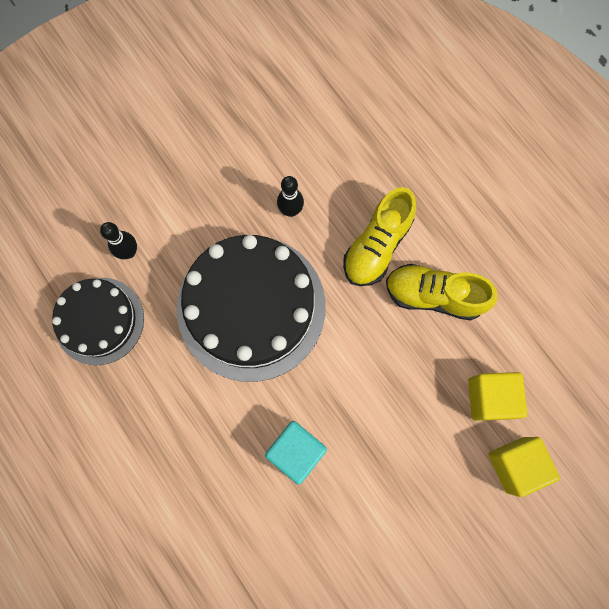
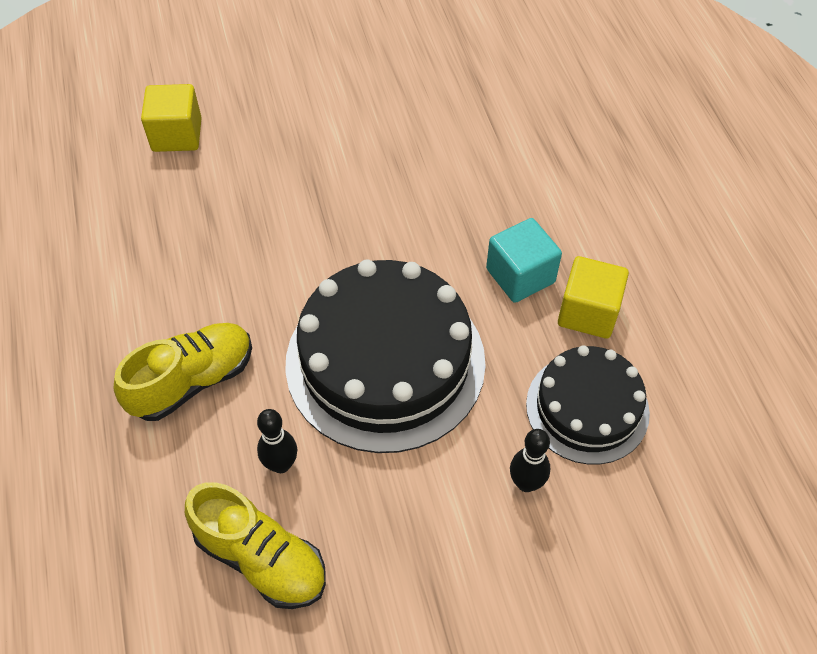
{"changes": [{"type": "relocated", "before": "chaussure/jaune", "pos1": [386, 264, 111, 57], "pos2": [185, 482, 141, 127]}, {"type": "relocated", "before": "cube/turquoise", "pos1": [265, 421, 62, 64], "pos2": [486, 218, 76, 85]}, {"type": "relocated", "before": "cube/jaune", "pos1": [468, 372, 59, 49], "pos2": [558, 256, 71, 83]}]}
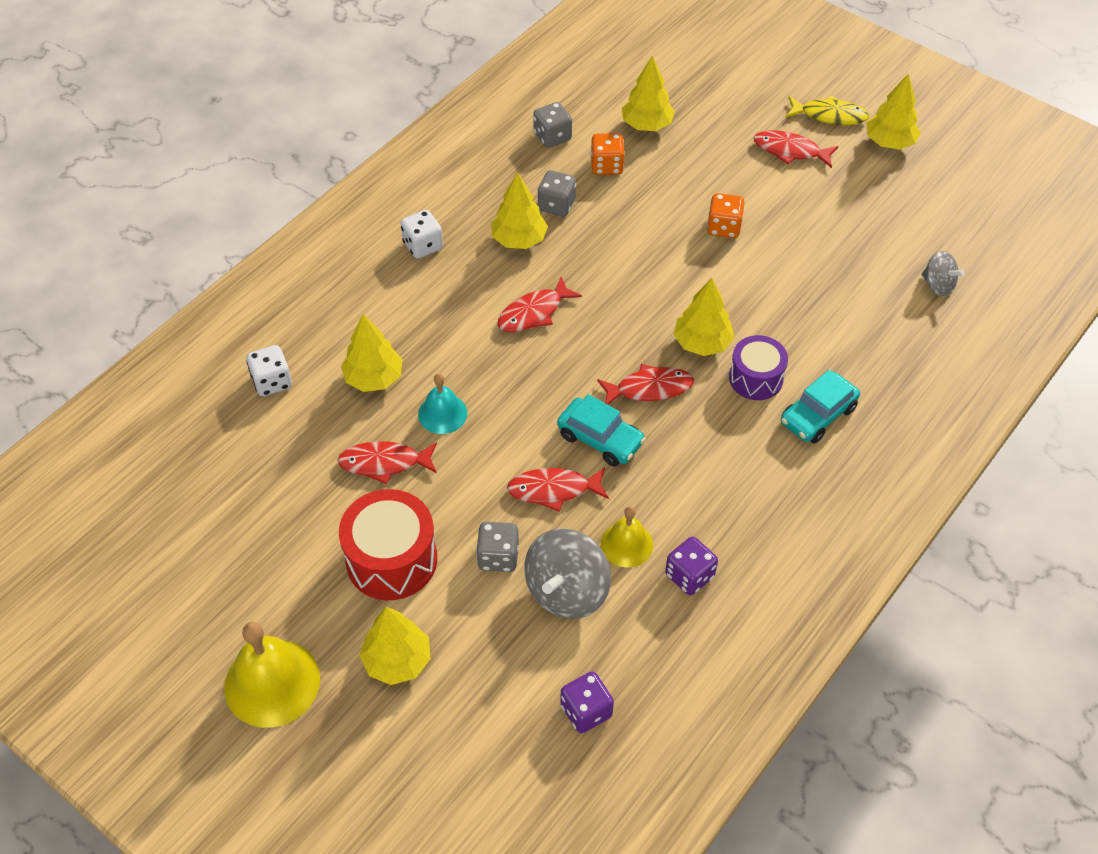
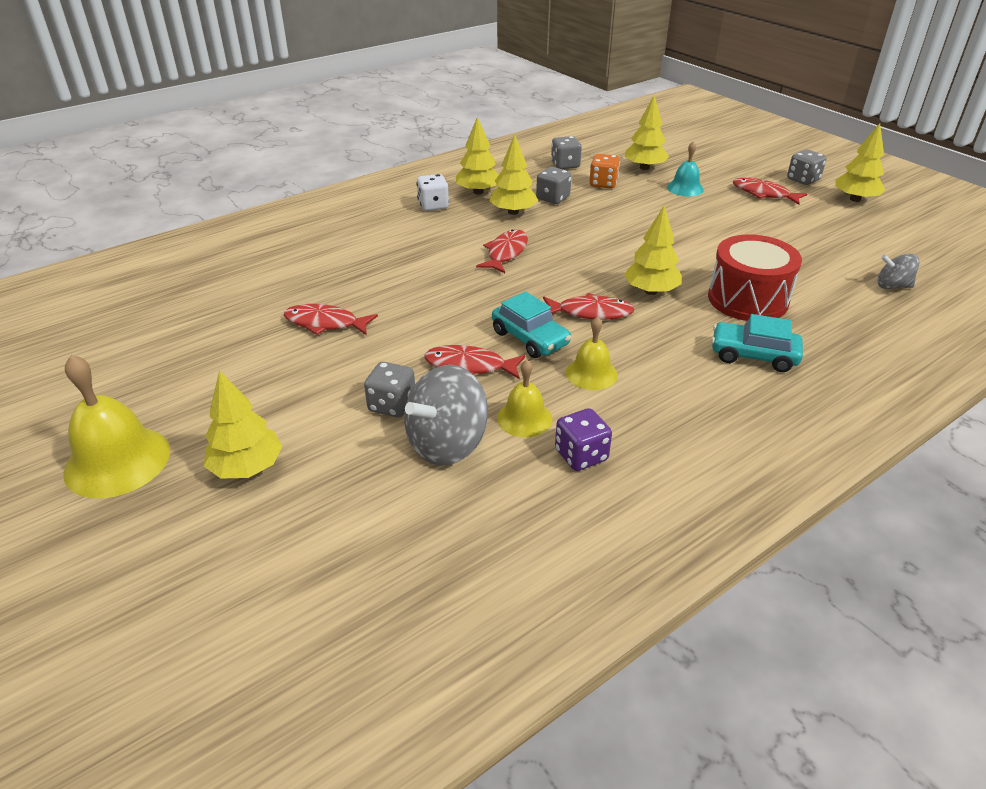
{"changes": [{"type": "relocated", "before": "arbre/jaune", "pos1": [341, 314, 62, 78], "pos2": [456, 116, 43, 79]}, {"type": "spun", "before": "poisson/rouge", "pos1": [497, 276, 85, 56], "pos2": [476, 229, 52, 44], "turn": 135}, {"type": "appeared", "after": "cloche/jaune", "pos2": [566, 316, 52, 74]}, {"type": "relocated", "before": "cloche/turquoise", "pos1": [418, 374, 49, 60], "pos2": [667, 141, 37, 56]}, {"type": "relocated", "before": "tambour/rouge", "pos1": [339, 489, 98, 111], "pos2": [708, 235, 94, 86]}, {"type": "spun", "before": "voiture/turquoise", "pos1": [781, 370, 79, 74], "pos2": [711, 314, 92, 58], "turn": 45}, {"type": "exchanged", "before": "poisson/jaune", "after": "dé/gris", "pos1": [786, 95, 83, 30], "pos2": [787, 149, 39, 36]}, {"type": "spun", "before": "toupie/gris", "pos1": [922, 251, 42, 45], "pos2": [877, 254, 43, 35], "turn": 135}, {"type": "missing", "before": "dé/blanc", "pos1": [246, 345, 46, 51]}, {"type": "missing", "before": "dé/violet", "pos1": [560, 671, 54, 62]}, {"type": "missing", "before": "dé/orange", "pos1": [707, 193, 38, 45]}, {"type": "missing", "before": "tambour/violet", "pos1": [729, 335, 59, 65]}]}
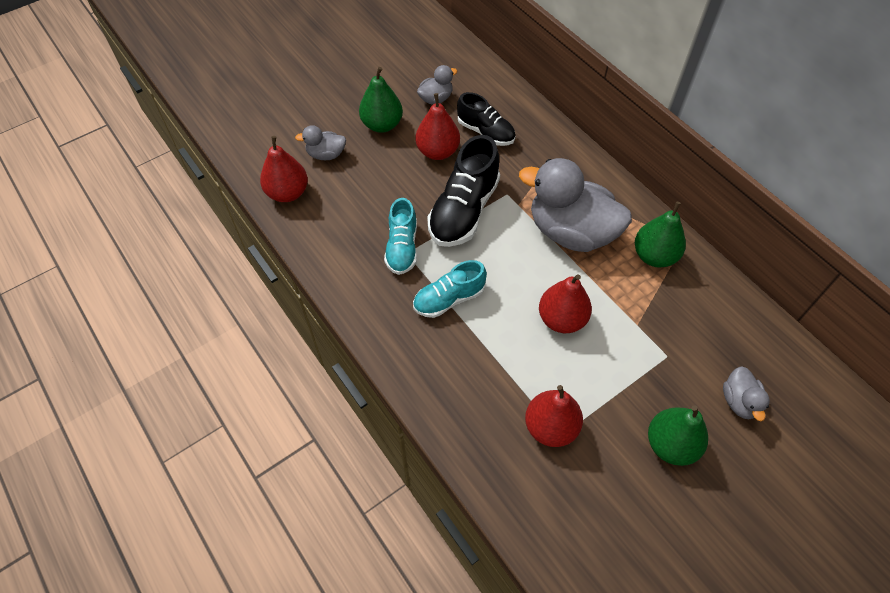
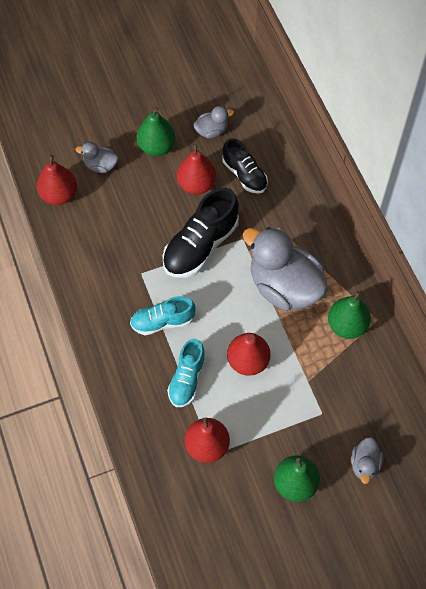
{"changes": [{"type": "relocated", "before": "chaussure/turquoise", "pos1": [384, 198, 33, 77], "pos2": [167, 339, 39, 68]}]}
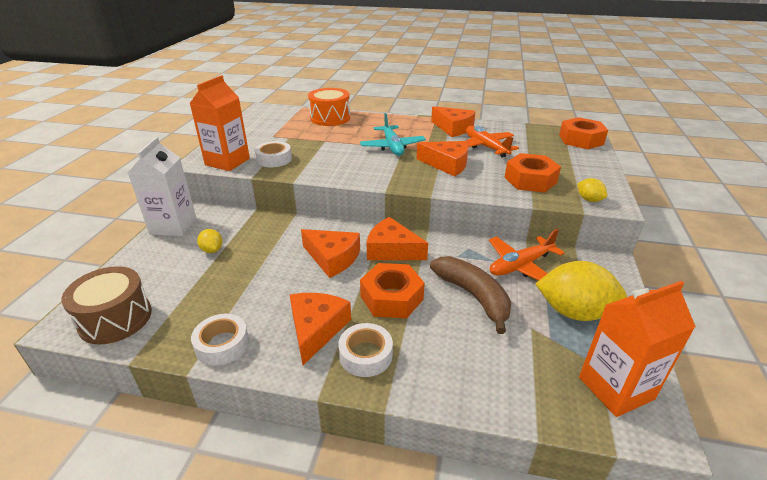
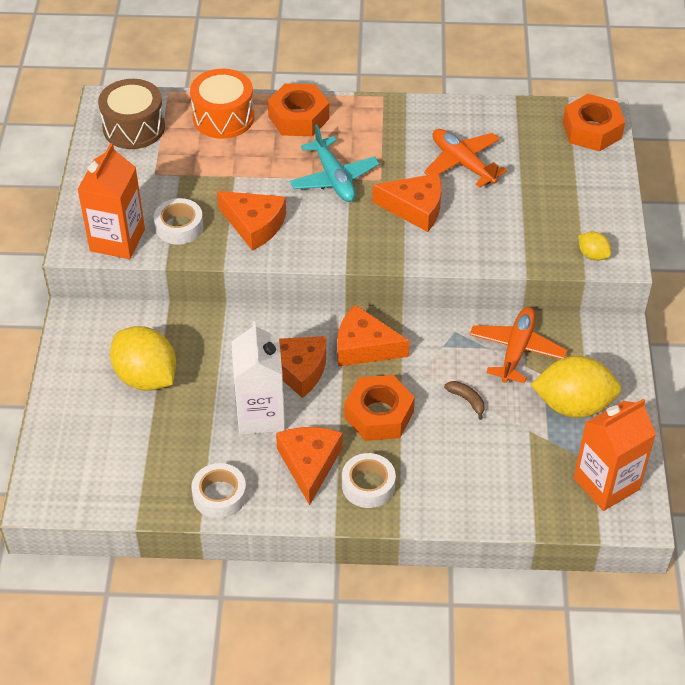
{"changes": [{"type": "relocated", "before": "tambour/marron", "pos1": [61, 266, 91, 79], "pos2": [98, 79, 67, 70]}, {"type": "size", "before": "citron/jaune", "pos1": [197, 229, 25, 24], "pos2": [110, 326, 66, 65], "scale": 2.11}, {"type": "relocated", "before": "fromage/orange", "pos1": [431, 106, 45, 31], "pos2": [217, 191, 69, 60]}, {"type": "relocated", "before": "brique de lait/blanc", "pos1": [128, 137, 68, 99], "pos2": [231, 321, 54, 114]}, {"type": "relocated", "before": "écrou/orange", "pos1": [504, 153, 57, 40], "pos2": [268, 83, 61, 53]}, {"type": "size", "before": "banane/marron", "pos1": [430, 256, 81, 78], "pos2": [444, 381, 41, 39], "scale": 0.44}, {"type": "spun", "before": "avion/orange", "pos1": [489, 229, 76, 52], "pos2": [470, 307, 97, 76], "turn": 150}]}
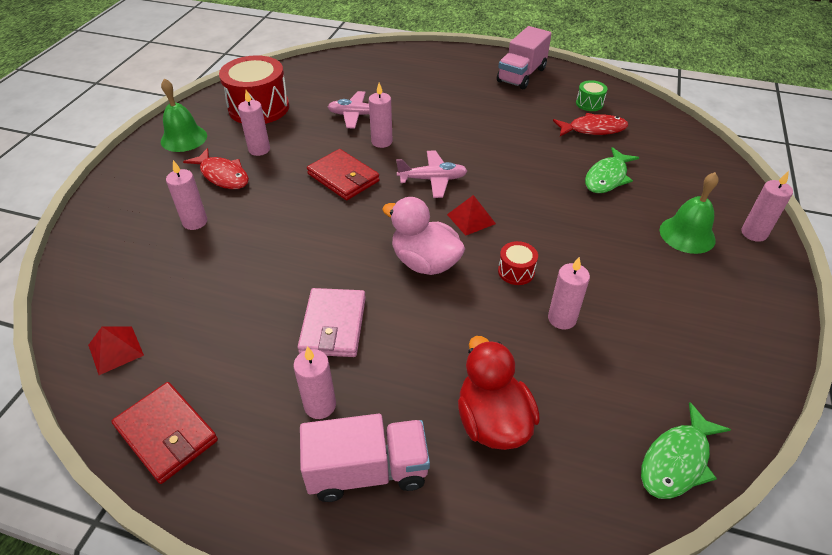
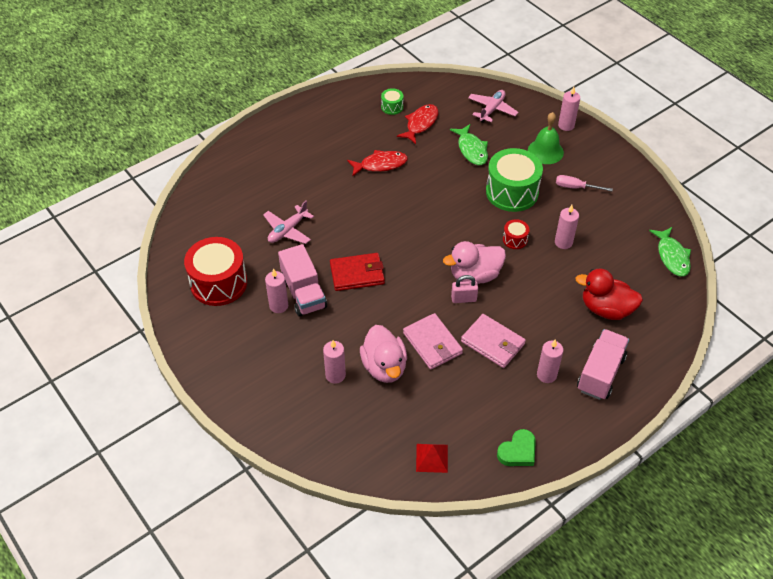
{"changes": [{"type": "relocated", "before": "camion/rose", "pos1": [497, 26, 55, 63], "pos2": [278, 244, 49, 73]}, {"type": "relocated", "before": "poisson/rouge", "pos1": [183, 148, 66, 41], "pos2": [347, 150, 61, 27]}, {"type": "appeared", "after": "canard/rose", "pos2": [360, 325, 47, 58]}, {"type": "appeared", "after": "portefeuille/rose", "pos2": [403, 313, 60, 56]}, {"type": "appeared", "after": "cadenas/rose", "pos2": [451, 275, 27, 28]}, {"type": "relocated", "before": "avion/rose", "pos1": [396, 150, 71, 48], "pos2": [468, 90, 50, 33]}, {"type": "appeared", "after": "tambour/vert", "pos2": [486, 148, 57, 64]}, {"type": "exchanged", "before": "portefeuille/rouge", "after": "cœur/vert", "pos1": [111, 382, 107, 102], "pos2": [497, 429, 39, 37]}, {"type": "appeared", "after": "tournevis/rose", "pos2": [556, 175, 57, 16]}, {"type": "missing", "before": "cloche/vert", "pos1": [161, 78, 46, 74]}, {"type": "missing", "before": "bougie/rose", "pos1": [369, 83, 24, 65]}, {"type": "missing", "before": "pyramide/rouge", "pos1": [447, 195, 49, 41]}]}
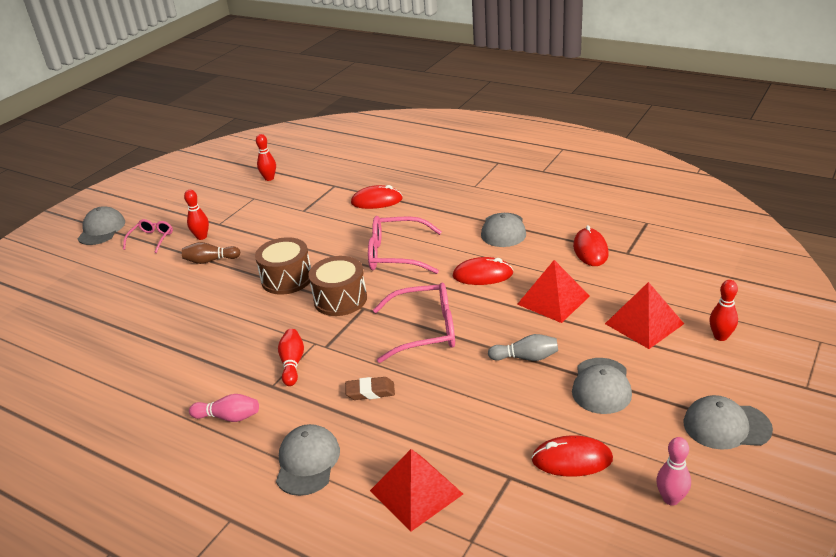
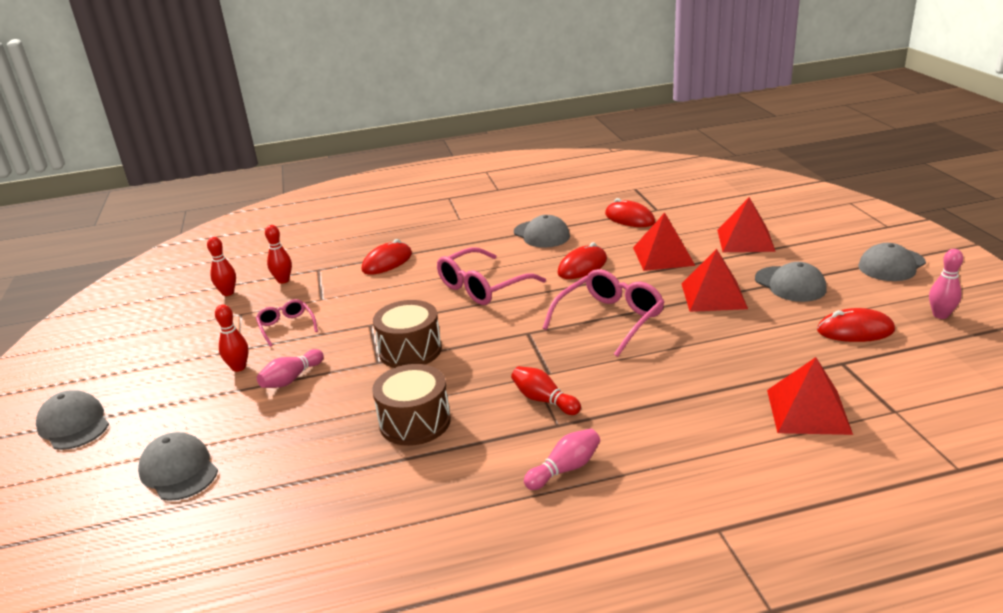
{"changes": [{"type": "relocated", "before": "casquette/gris", "pos1": [276, 424, 64, 72], "pos2": [138, 432, 80, 69]}, {"type": "relocated", "before": "lunettes/rose", "pos1": [123, 219, 50, 34], "pos2": [256, 299, 62, 48]}, {"type": "colour", "before": "quille/marron", "after": "quille/rose", "pos1": [182, 242, 59, 22], "pos2": [257, 349, 67, 39]}, {"type": "relocated", "before": "quille/rouge", "pos1": [709, 280, 29, 61], "pos2": [265, 225, 27, 59]}, {"type": "relocated", "before": "tambour/marron", "pos1": [308, 256, 59, 60], "pos2": [372, 364, 79, 82]}, {"type": "exchanged", "before": "quille/gris", "after": "pyramide/rouge", "pos1": [488, 334, 70, 27], "pos2": [681, 249, 67, 63]}, {"type": "spun", "before": "souris/rouge", "pos1": [531, 435, 82, 42], "pos2": [817, 308, 78, 34], "turn": 45}, {"type": "missing", "before": "gomme/marron", "pos1": [345, 377, 50, 23]}]}
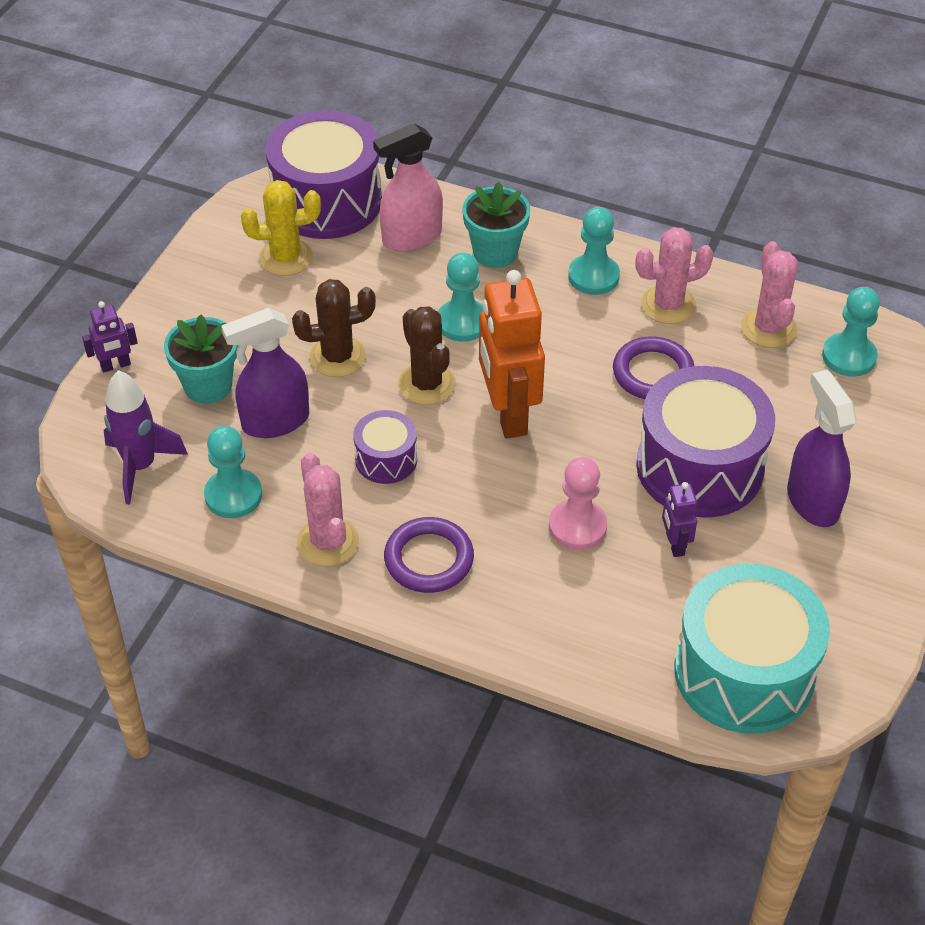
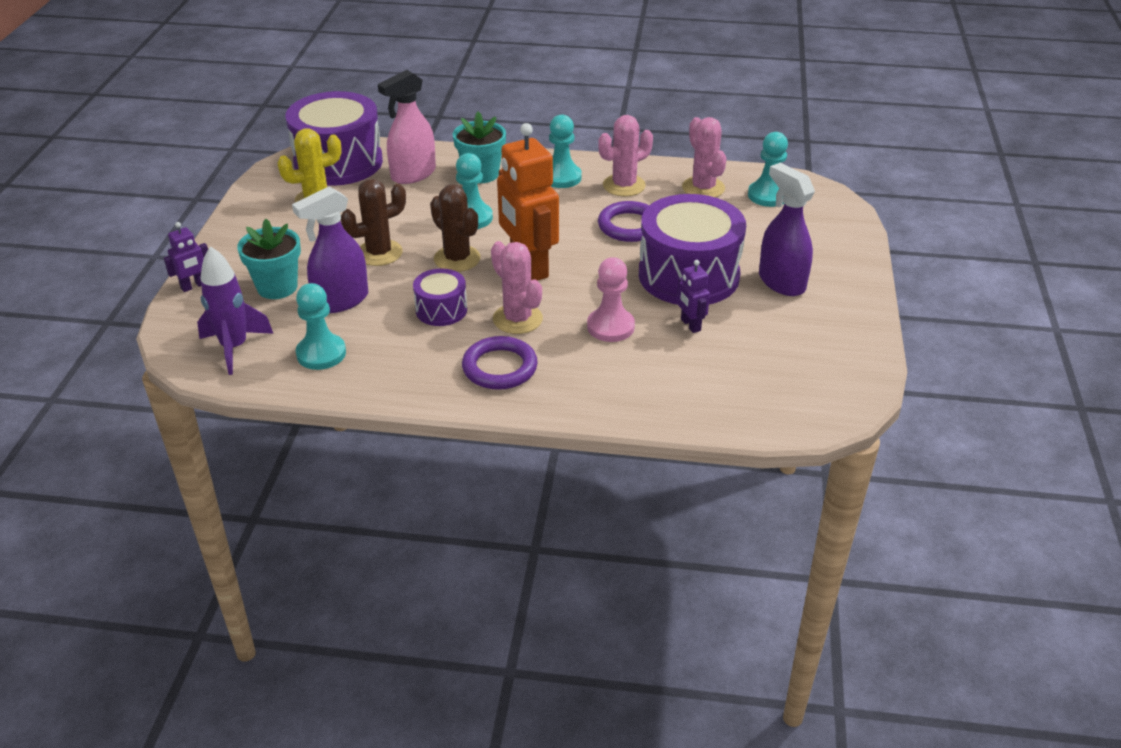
{"changes": [{"type": "relocated", "before": "cactus/rose", "pos1": [297, 453, 62, 113], "pos2": [491, 241, 52, 93]}, {"type": "missing", "before": "tambour/turquoise", "pos1": [674, 563, 156, 171]}]}
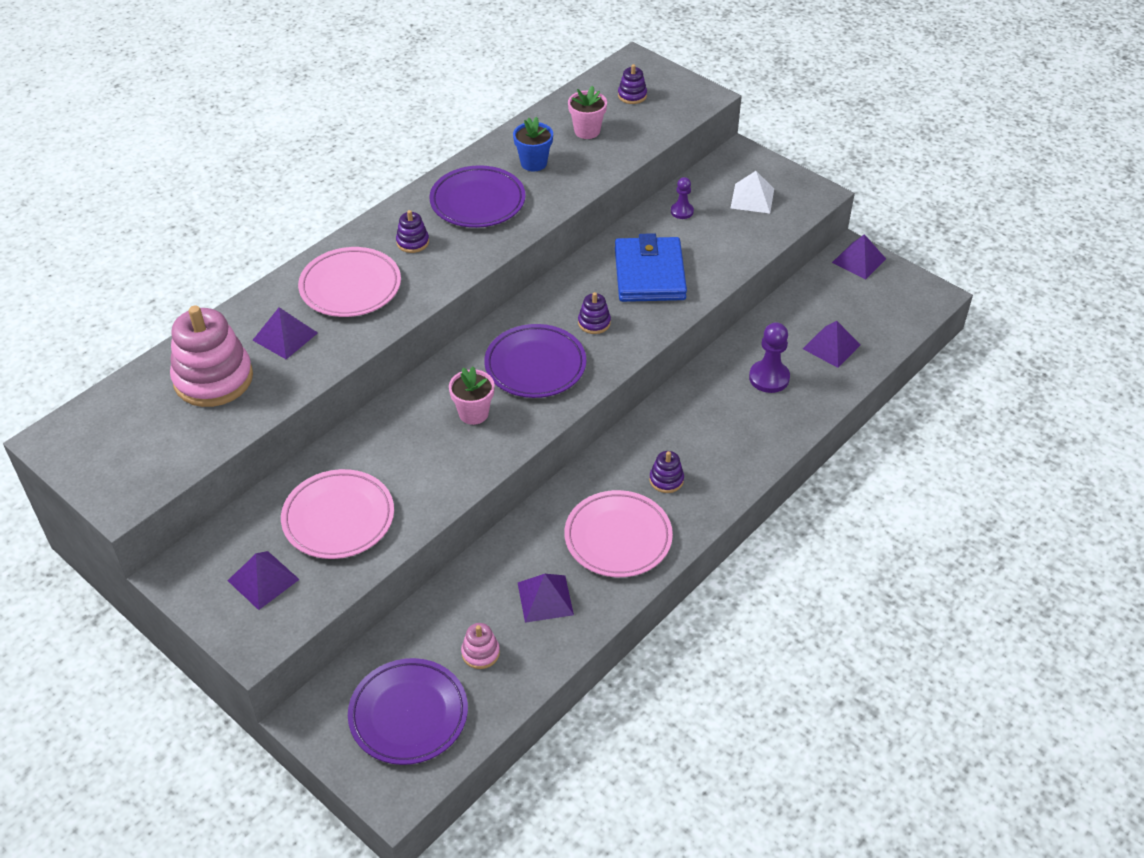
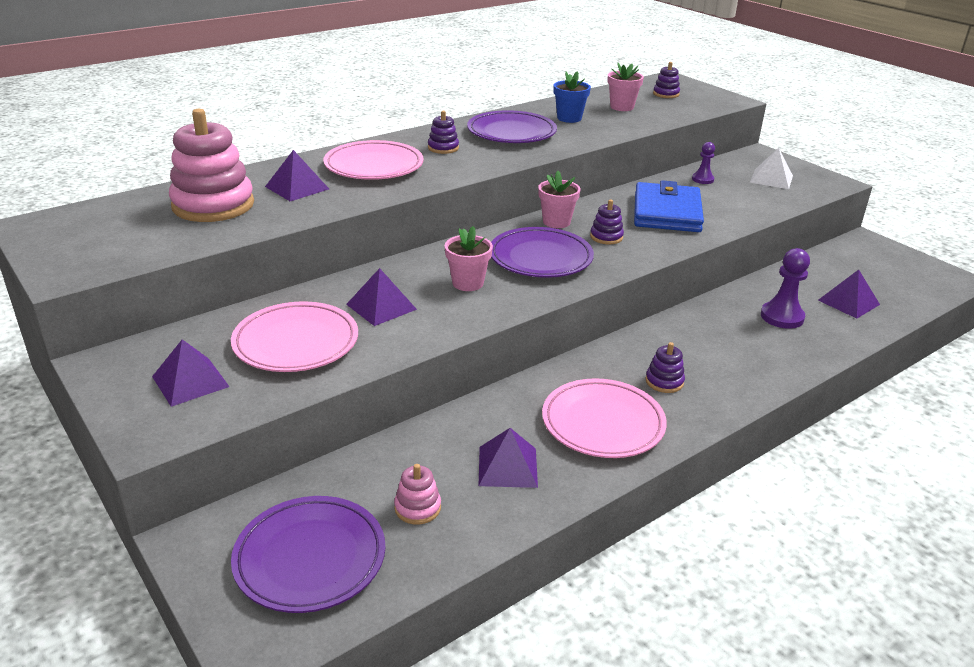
{"changes": [{"type": "relocated", "before": "pyramide/violet", "pos1": [832, 234, 54, 45], "pos2": [346, 268, 71, 58]}, {"type": "appeared", "after": "pot de fleurs/rose", "pos2": [538, 171, 42, 57]}]}
